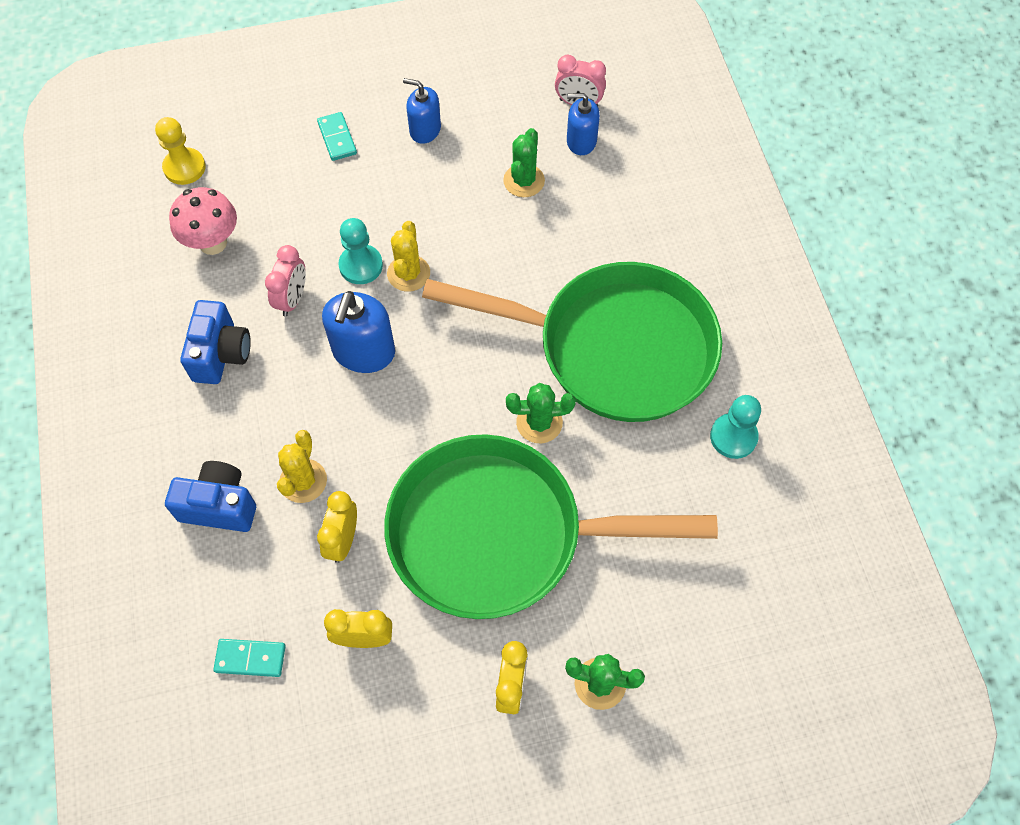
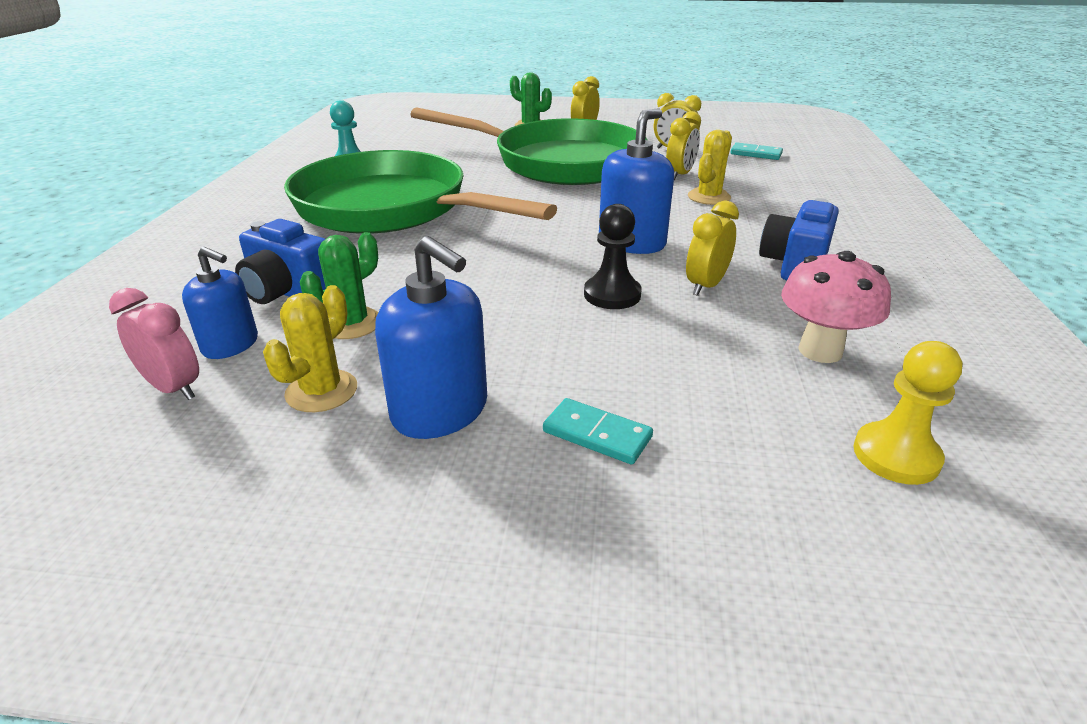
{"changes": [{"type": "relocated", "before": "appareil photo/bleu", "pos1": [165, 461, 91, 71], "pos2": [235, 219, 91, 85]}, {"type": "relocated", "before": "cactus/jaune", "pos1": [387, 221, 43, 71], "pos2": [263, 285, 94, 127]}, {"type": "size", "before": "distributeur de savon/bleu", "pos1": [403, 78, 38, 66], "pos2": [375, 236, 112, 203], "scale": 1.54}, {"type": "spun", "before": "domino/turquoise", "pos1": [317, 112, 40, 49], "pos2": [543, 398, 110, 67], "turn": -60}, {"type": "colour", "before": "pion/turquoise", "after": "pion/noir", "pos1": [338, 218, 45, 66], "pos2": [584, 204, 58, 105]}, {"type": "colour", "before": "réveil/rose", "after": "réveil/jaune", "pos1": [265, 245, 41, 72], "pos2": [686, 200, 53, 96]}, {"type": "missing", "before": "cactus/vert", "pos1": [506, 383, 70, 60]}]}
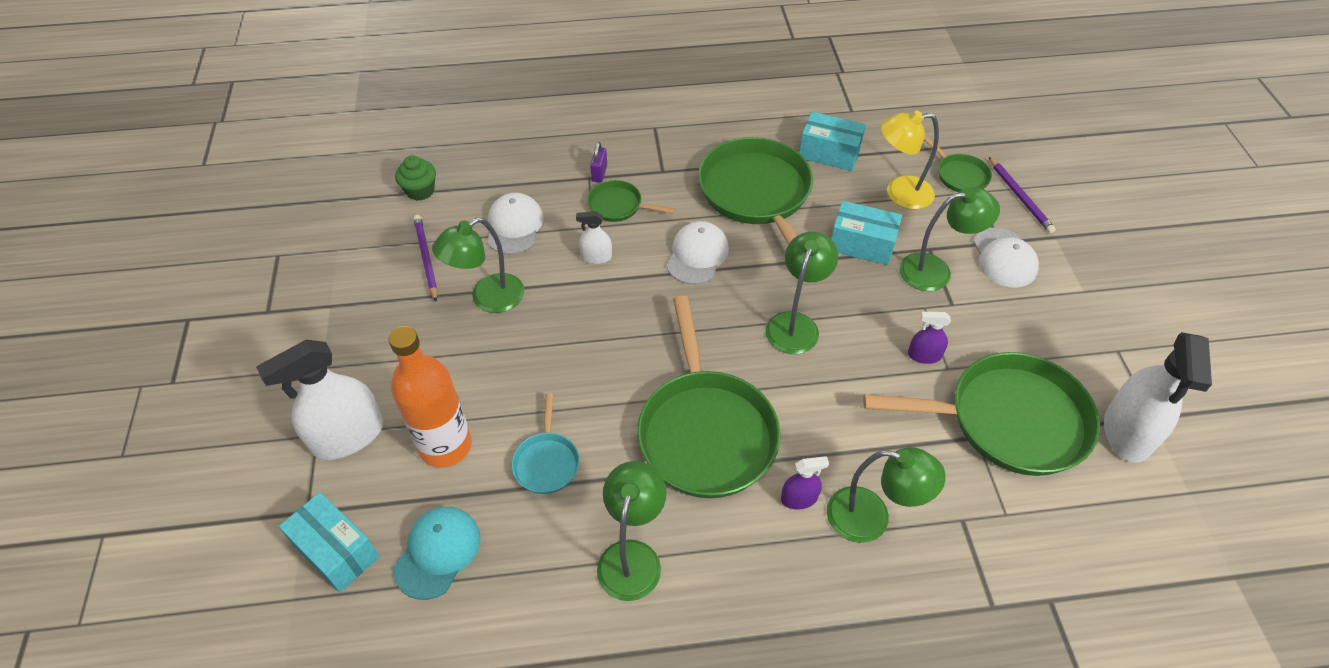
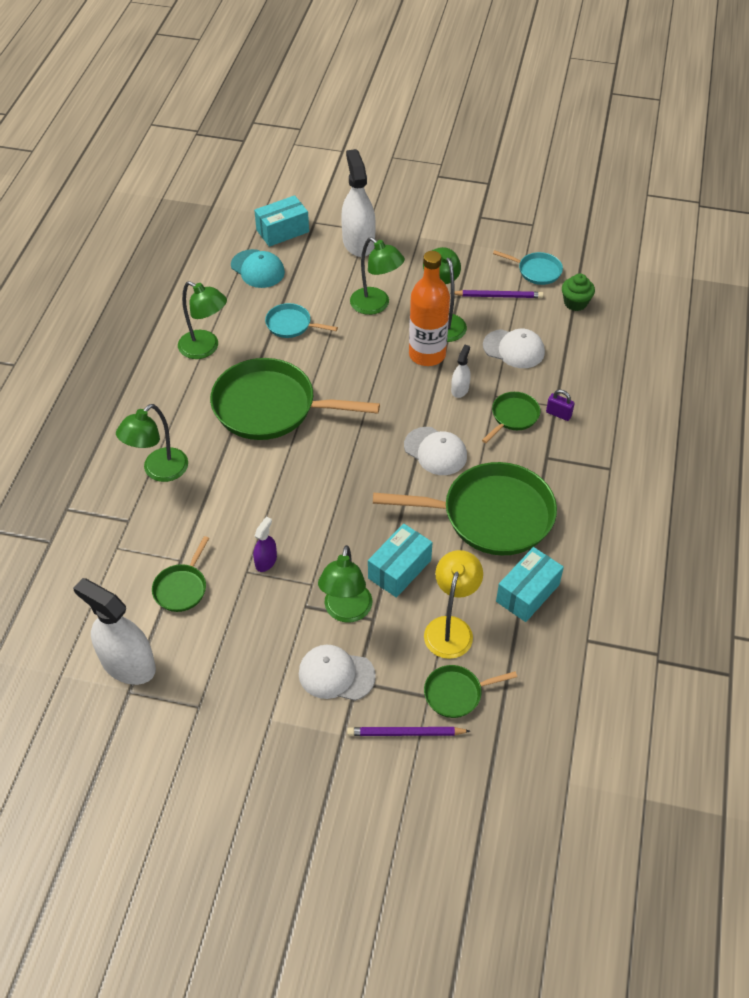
{"changes": [{"type": "size", "before": "poêle/vert", "pos1": [863, 352, 237, 124], "pos2": [152, 536, 57, 76], "scale": 0.47}, {"type": "relocated", "before": "lampe/vert", "pos1": [765, 232, 73, 122], "pos2": [350, 237, 55, 78]}, {"type": "relocated", "before": "bouteille/orange", "pos1": [389, 326, 83, 142], "pos2": [409, 251, 41, 115]}, {"type": "appeared", "after": "poêle/turquoise", "pos2": [493, 250, 70, 35]}, {"type": "missing", "before": "vaporisateur/violet", "pos1": [781, 456, 48, 54]}]}
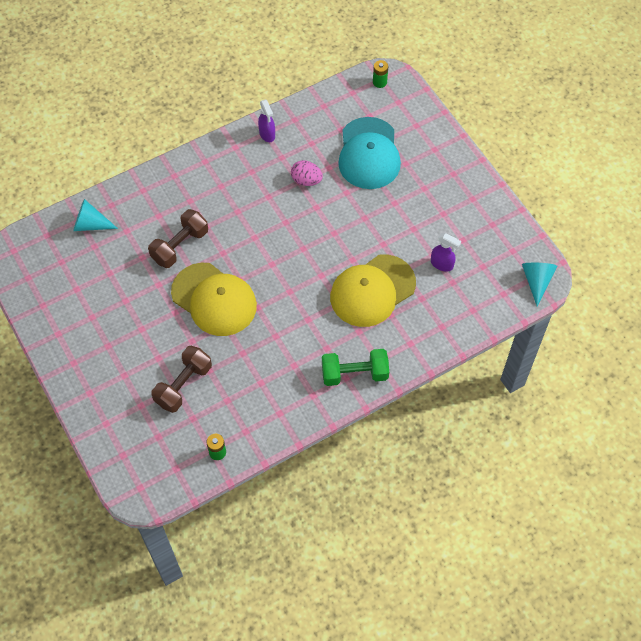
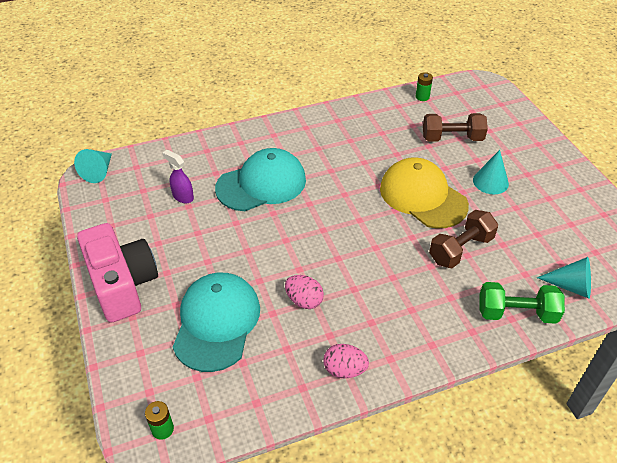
{"changes": [{"type": "appeared", "after": "appareil photo/rose", "pos2": [77, 223, 81, 100]}, {"type": "colour", "before": "casquette/jaune", "after": "casquette/turquoise", "pos1": [330, 254, 86, 73], "pos2": [215, 148, 91, 63]}, {"type": "exchanged", "before": "vaporisateur/violet", "after": "œuf/rose", "pos1": [258, 99, 17, 43], "pos2": [323, 344, 46, 34]}, {"type": "spun", "before": "haltère/marron", "pos1": [152, 346, 60, 67], "pos2": [423, 113, 65, 29], "turn": 45}, {"type": "appeared", "after": "cône/turquoise", "pos2": [473, 150, 36, 44]}, {"type": "relocated", "before": "haltère/vert", "pos1": [322, 349, 67, 37], "pos2": [479, 282, 86, 42]}]}
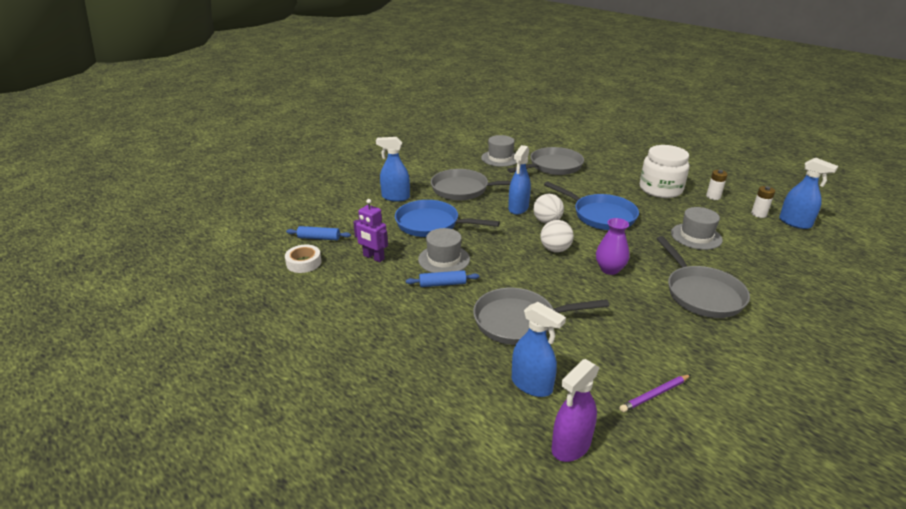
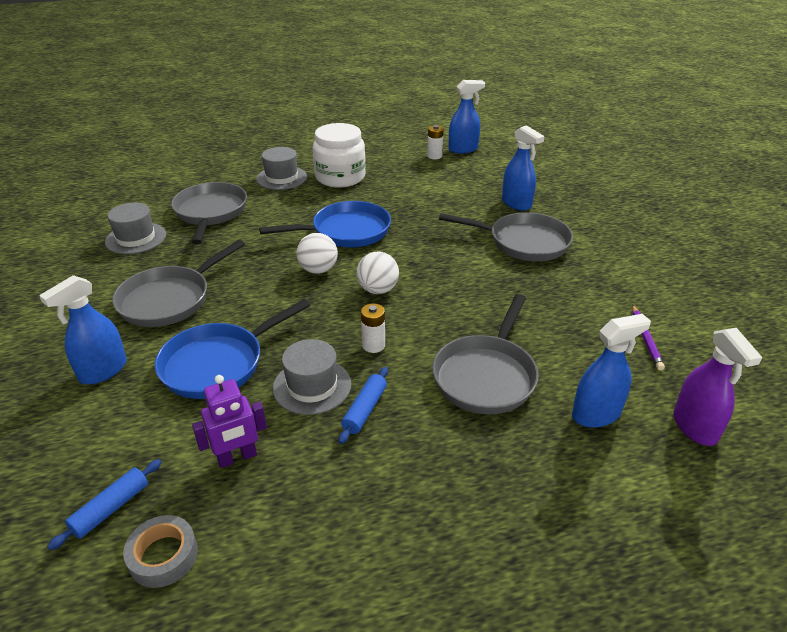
{"changes": [{"type": "colour", "before": "ruban adhésif/blanc", "after": "ruban adhésif/gris", "pos1": [285, 245, 37, 28], "pos2": [123, 515, 75, 73]}, {"type": "relocated", "before": "chapeau/gris", "pos1": [671, 207, 52, 43], "pos2": [256, 147, 51, 43]}, {"type": "relocated", "before": "pile/blanc", "pos1": [706, 170, 22, 30], "pos2": [361, 304, 24, 49]}, {"type": "relocated", "before": "vaporisateur/bleu", "pos1": [508, 145, 23, 70], "pos2": [502, 125, 43, 86]}, {"type": "missing", "before": "vase/violet", "pos1": [596, 218, 33, 57]}]}
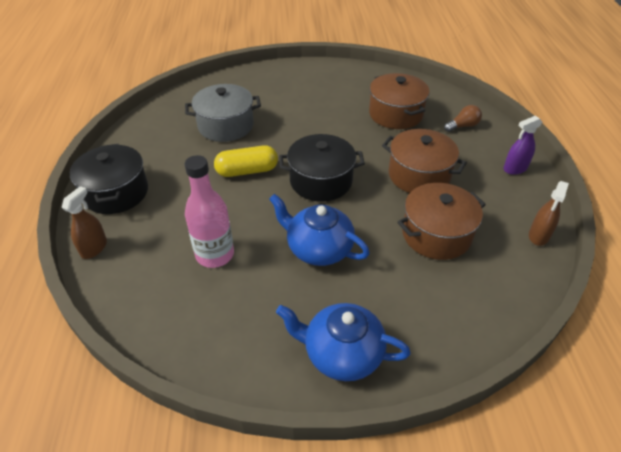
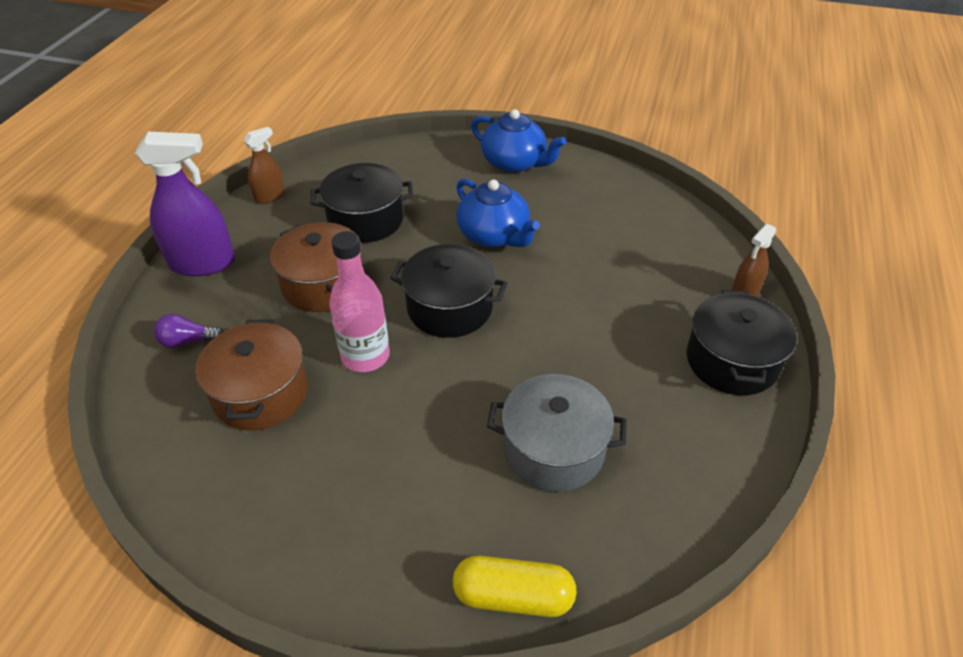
{"changes": [{"type": "size", "before": "vaporisateur/violet", "pos1": [503, 116, 39, 59], "pos2": [135, 132, 100, 144], "scale": 1.82}, {"type": "colour", "before": "ampoule/marron", "after": "ampoule/violet", "pos1": [444, 105, 38, 27], "pos2": [154, 314, 69, 34]}, {"type": "colour", "before": "marmite/marron", "after": "marmite/noir", "pos1": [397, 183, 89, 77], "pos2": [310, 163, 103, 80]}, {"type": "relocated", "before": "bouteille/rose", "pos1": [184, 155, 50, 113], "pos2": [329, 231, 61, 141]}, {"type": "relocated", "before": "gélule/jaune", "pos1": [214, 145, 64, 32], "pos2": [453, 556, 124, 61]}]}
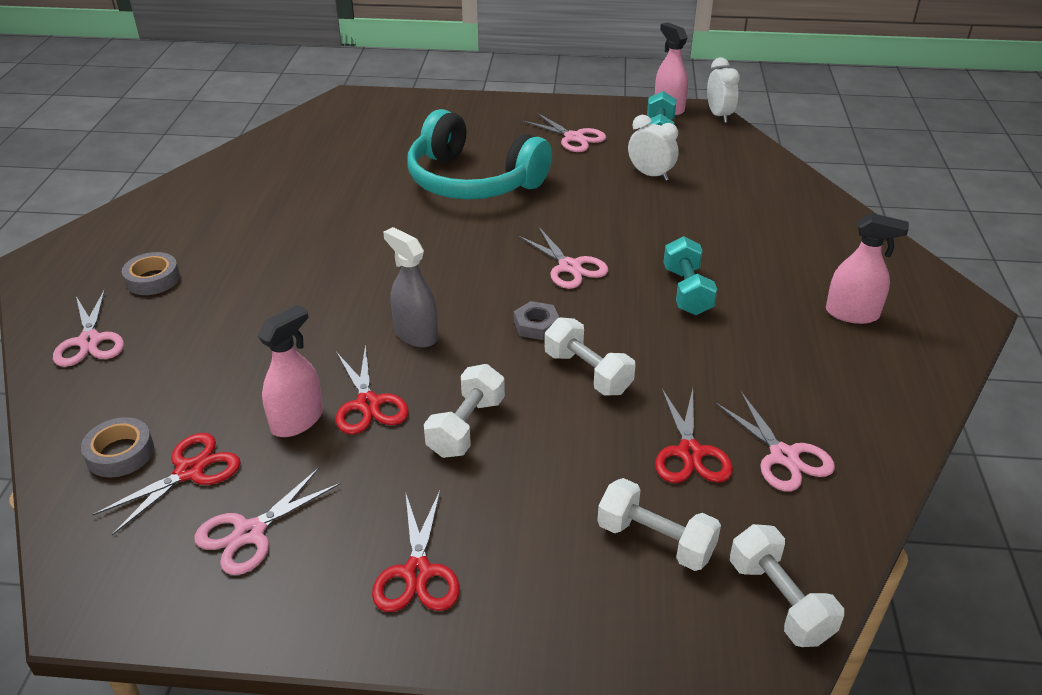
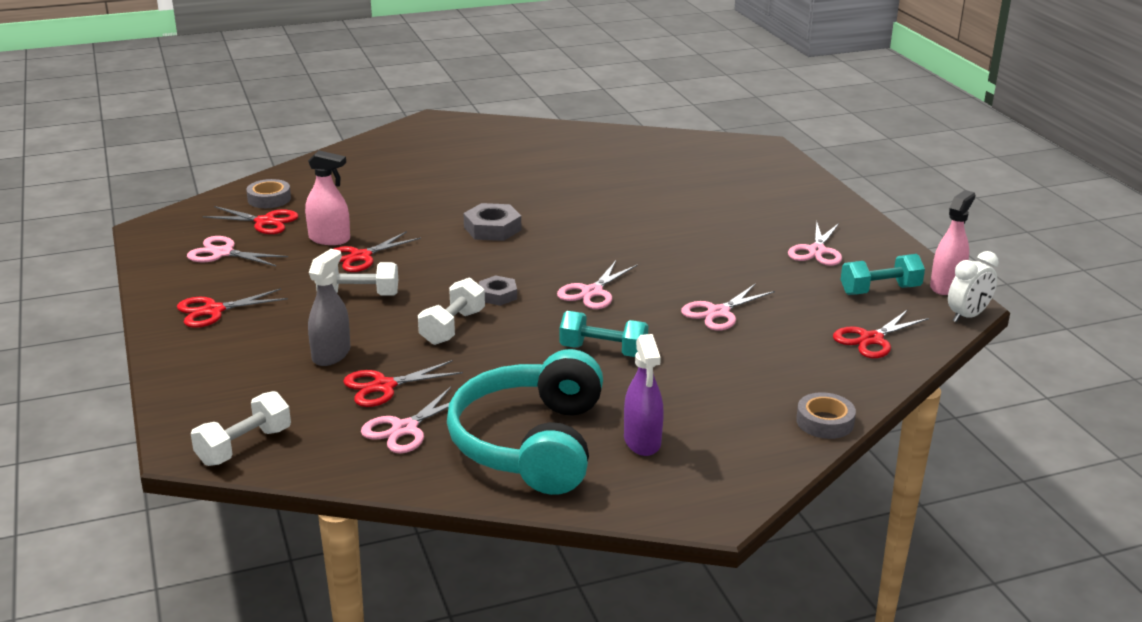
{"changes": [{"type": "relocated", "before": "vaporisateur/gris", "pos1": [383, 227, 55, 121], "pos2": [308, 249, 42, 117]}, {"type": "relocated", "before": "casque audio/turquoise", "pos1": [407, 109, 145, 90], "pos2": [447, 349, 156, 146]}, {"type": "appeared", "after": "écrou/gris", "pos2": [463, 203, 58, 38]}, {"type": "spun", "before": "haltère/turquoise", "pos1": [664, 236, 53, 79], "pos2": [559, 311, 89, 46], "turn": 45}, {"type": "colour", "before": "vaporisateur/rose", "after": "vaporisateur/violet", "pos1": [826, 213, 83, 111], "pos2": [624, 334, 40, 122]}, {"type": "relocated", "before": "ciseaux/rose", "pos1": [53, 289, 71, 78], "pos2": [681, 283, 94, 48]}, {"type": "relocated", "before": "ruban adhésif/gris", "pos1": [122, 252, 58, 43], "pos2": [796, 392, 60, 47]}, {"type": "appeared", "after": "ciseaux/rouge", "pos2": [833, 310, 96, 48]}, {"type": "missing", "before": "haltère/blanc", "pos1": [597, 478, 124, 93]}, {"type": "missing", "before": "réveil/blanc", "pos1": [628, 115, 51, 66]}]}
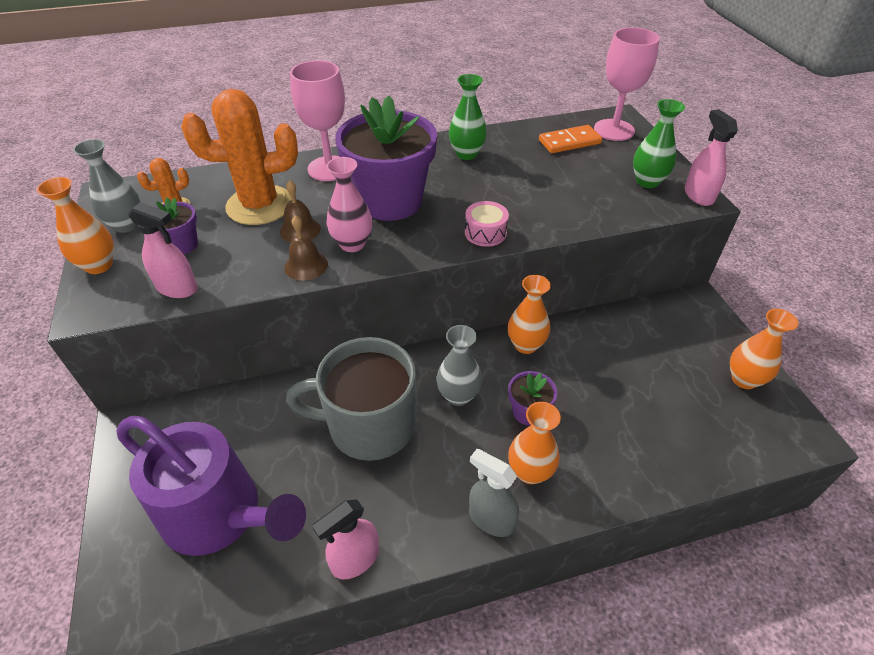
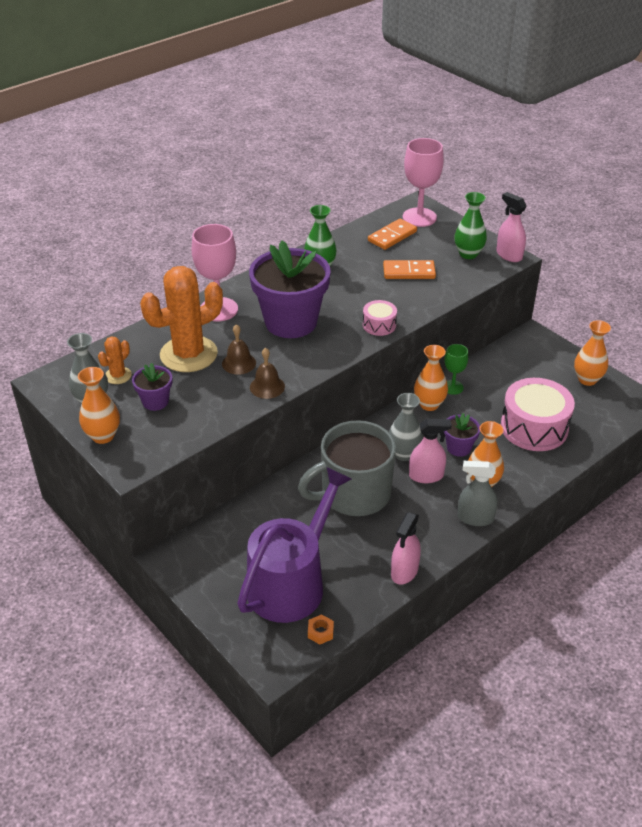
{"changes": [{"type": "spun", "before": "arrosoir/violet", "pos1": [116, 416, 190, 140], "pos2": [237, 467, 114, 156], "turn": -60}, {"type": "appeared", "after": "écrou/orange", "pos2": [308, 614, 26, 30]}, {"type": "appeared", "after": "domino/orange", "pos2": [383, 260, 53, 19]}, {"type": "relocated", "before": "vaporisateur/rose", "pos1": [128, 202, 70, 96], "pos2": [409, 419, 43, 64]}, {"type": "appeared", "after": "verre à pied/vert", "pos2": [445, 344, 23, 51]}, {"type": "appeared", "after": "tambour/rose", "pos2": [501, 378, 74, 73]}, {"type": "missing", "before": "vase/rose", "pos1": [326, 157, 46, 95]}]}
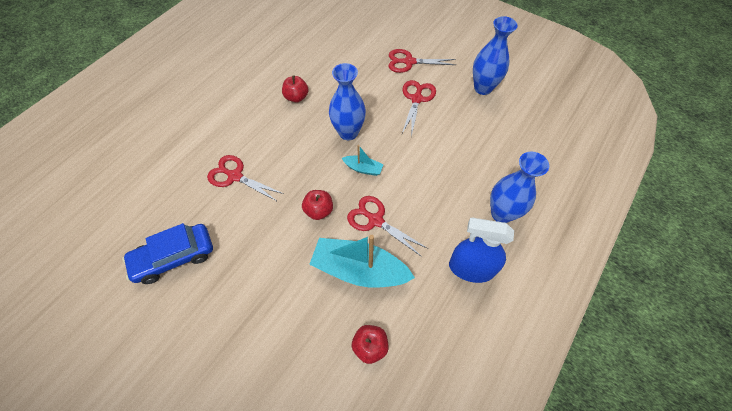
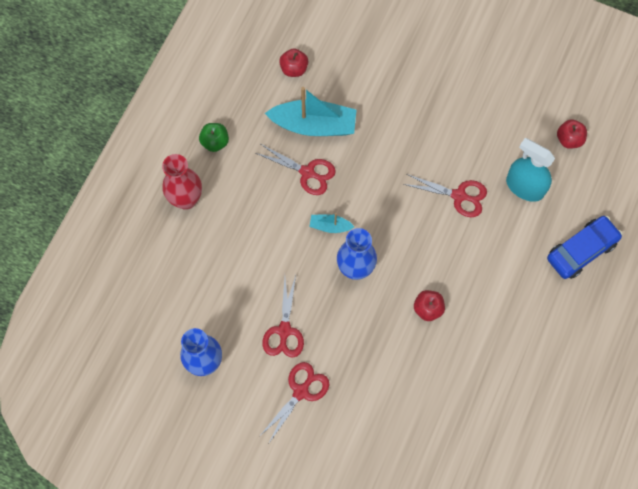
{"changes": [{"type": "colour", "before": "vase/bleu", "after": "vase/rouge", "pos1": [490, 152, 59, 71], "pos2": [162, 154, 40, 56]}, {"type": "exchanged", "before": "vaporisateur/bleu", "after": "pomme/vert", "pos1": [449, 218, 65, 65], "pos2": [199, 123, 30, 29]}, {"type": "spun", "before": "ciseaux/rouge", "pos1": [388, 49, 68, 24], "pos2": [260, 362, 69, 81], "turn": -45}, {"type": "appeared", "after": "vaporisateur/turquoise", "pos2": [506, 138, 49, 64]}, {"type": "relocated", "before": "voiture/bleu", "pos1": [122, 223, 91, 61], "pos2": [547, 216, 75, 63]}, {"type": "relocated", "before": "pomme/rouge", "pos1": [302, 190, 31, 30], "pos2": [557, 119, 30, 30]}]}
